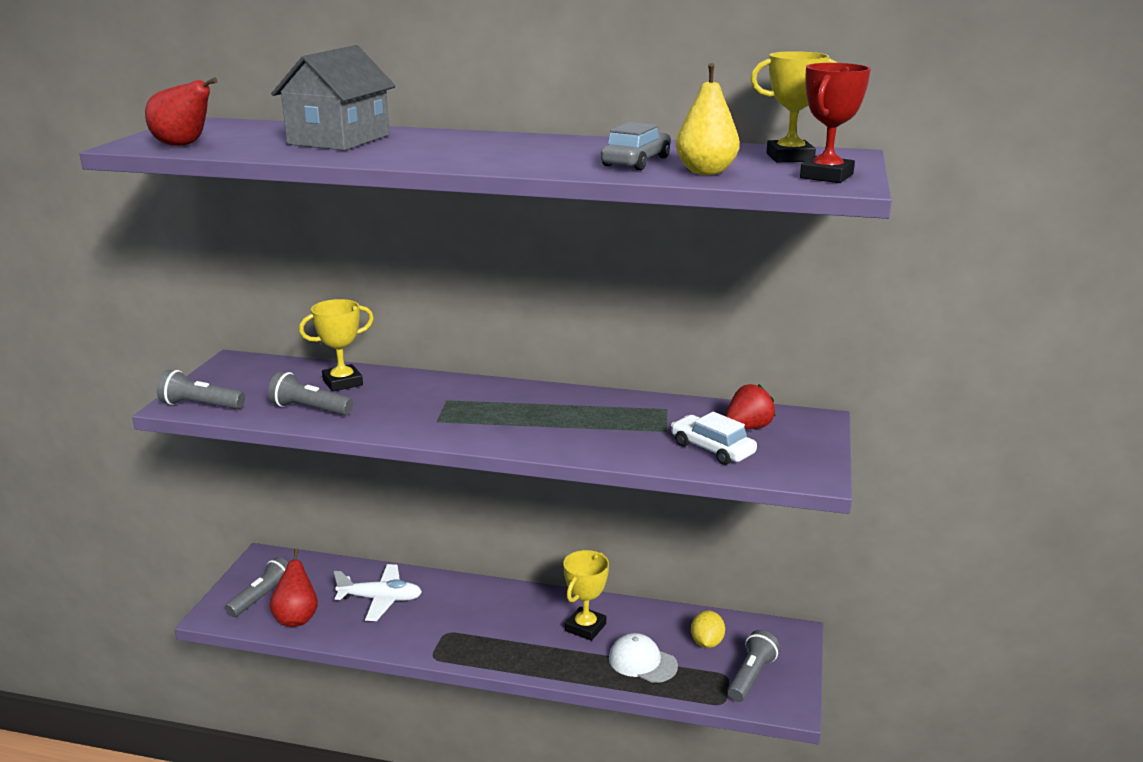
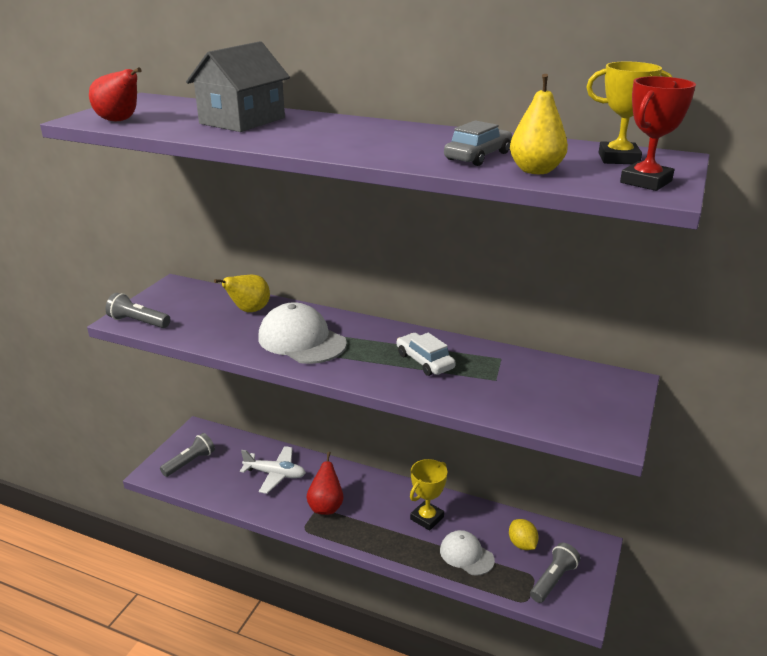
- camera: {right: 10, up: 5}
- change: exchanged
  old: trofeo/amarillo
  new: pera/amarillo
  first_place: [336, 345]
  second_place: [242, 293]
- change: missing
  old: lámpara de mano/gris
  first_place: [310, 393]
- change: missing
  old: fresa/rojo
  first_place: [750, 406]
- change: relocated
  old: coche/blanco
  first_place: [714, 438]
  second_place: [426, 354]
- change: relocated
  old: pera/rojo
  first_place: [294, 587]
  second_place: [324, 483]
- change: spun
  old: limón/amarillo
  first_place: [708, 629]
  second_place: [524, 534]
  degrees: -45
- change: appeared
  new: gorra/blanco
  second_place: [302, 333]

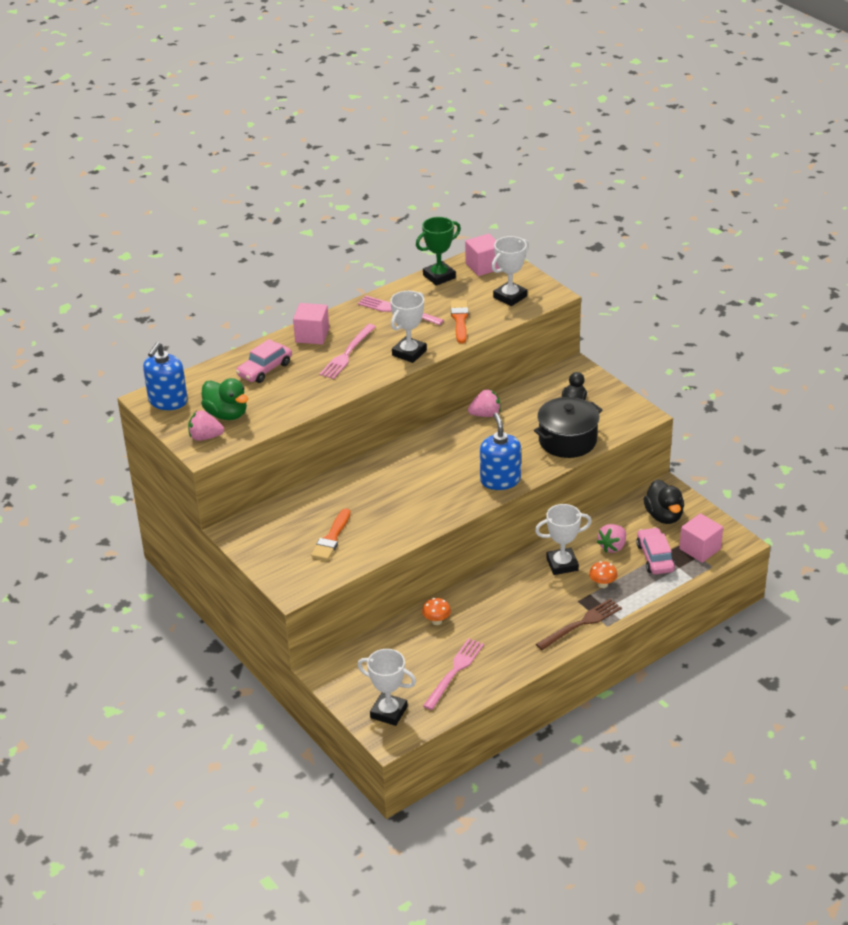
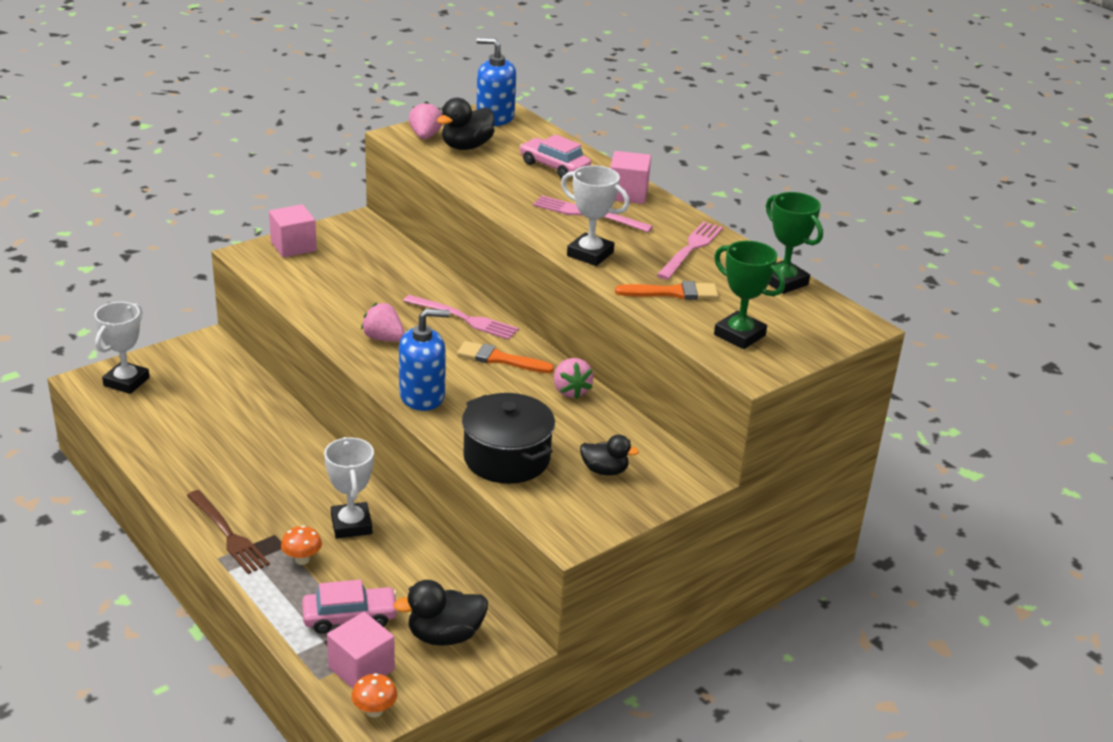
- camera: {right: 85, up: -5}
- change: relocated
  old: cubo/rosa
  first_place: [482, 255]
  second_place: [293, 231]
- change: colour
  old: trofeo/blanco
  new: trofeo/verde
  first_place: [510, 271]
  second_place: [749, 295]
- change: colour
  old: pato/verde
  new: pato/negro
  first_place: [224, 399]
  second_place: [465, 124]
- change: relocated
  old: pincel/naranja
  first_place: [331, 534]
  second_place: [505, 357]
- change: relocated
  old: fresa/rosa
  first_place: [611, 538]
  second_place: [383, 322]
- change: relocated
  old: seta/naranja
  first_place: [436, 611]
  second_place: [374, 695]
- change: relocated
  old: tenedor/rosa
  first_place: [453, 674]
  second_place: [461, 317]

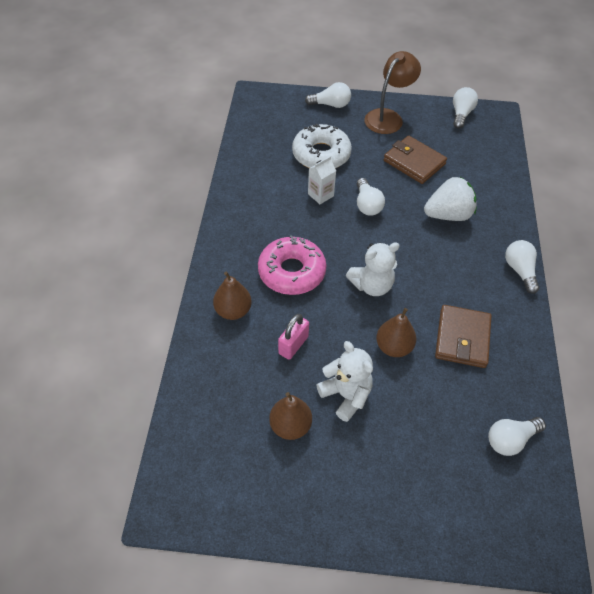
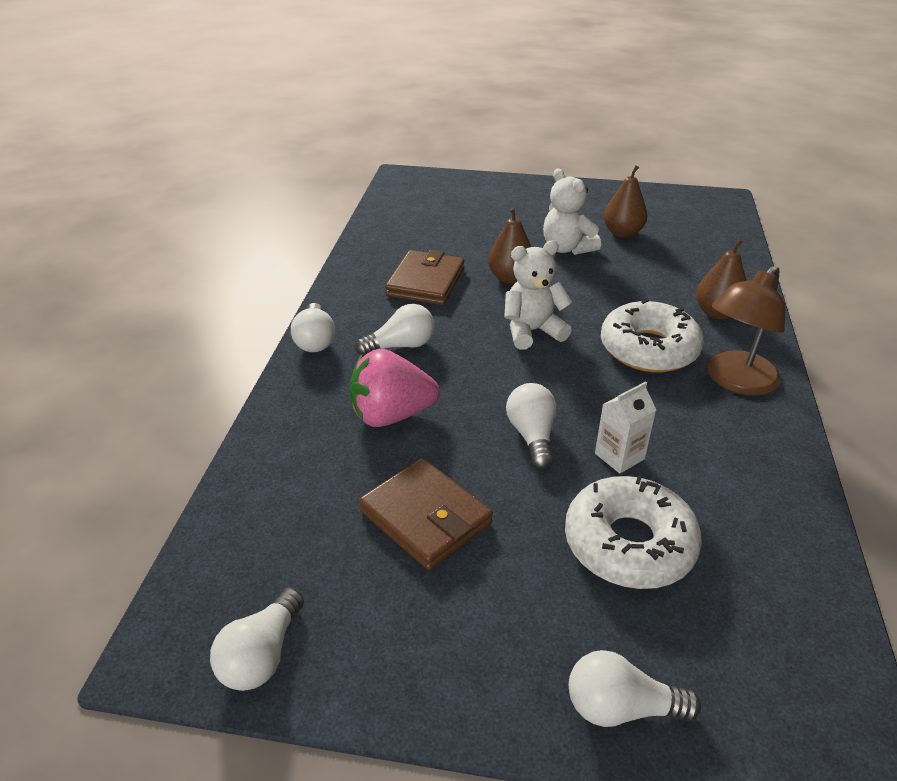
- camera: {right: -175, up: -15}
- change: relocated
  old: lámpara/marrón
  first_place: [392, 92]
  second_place: [746, 331]
- change: colour
  old: fresa/blanco
  new: fresa/rosa
  first_place: [450, 199]
  second_place: [394, 388]
- change: colour
  old: rosquilla/rosa
  new: rosquilla/blanco
  first_place: [292, 265]
  second_place: [652, 335]
- change: missing
  old: candado/rosa
  first_place: [293, 337]
- change: relocated
  old: bombilla/blanco
  first_place: [517, 436]
  second_place: [394, 330]

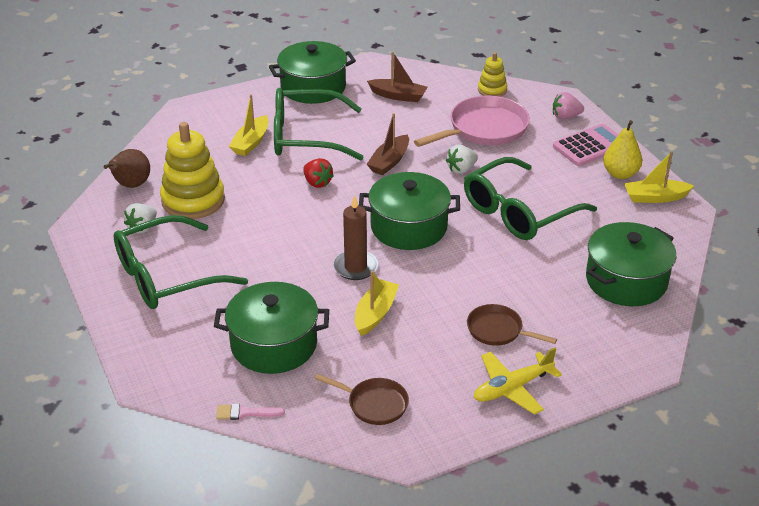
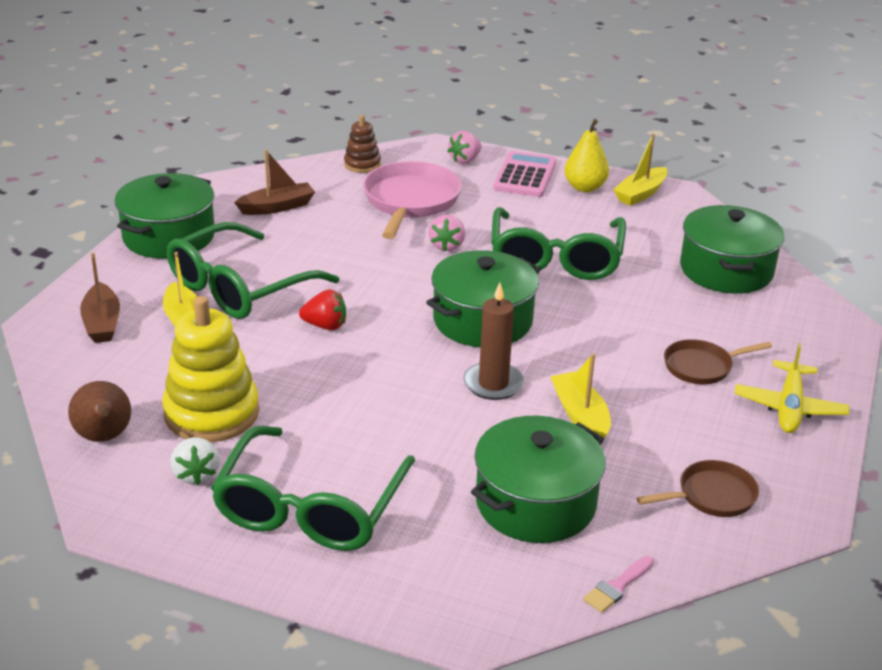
- camera: {right: -45, up: -5}
- change: colour
  old: juguete apilable/amarillo
  new: juguete apilable/marrón
  first_place: [492, 74]
  second_place: [362, 144]
- change: relocated
  old: barco/marrón
  first_place: [388, 144]
  second_place: [100, 297]
- change: colour
  old: fresa/blanco
  new: fresa/rosa
  first_place: [462, 159]
  second_place: [446, 233]

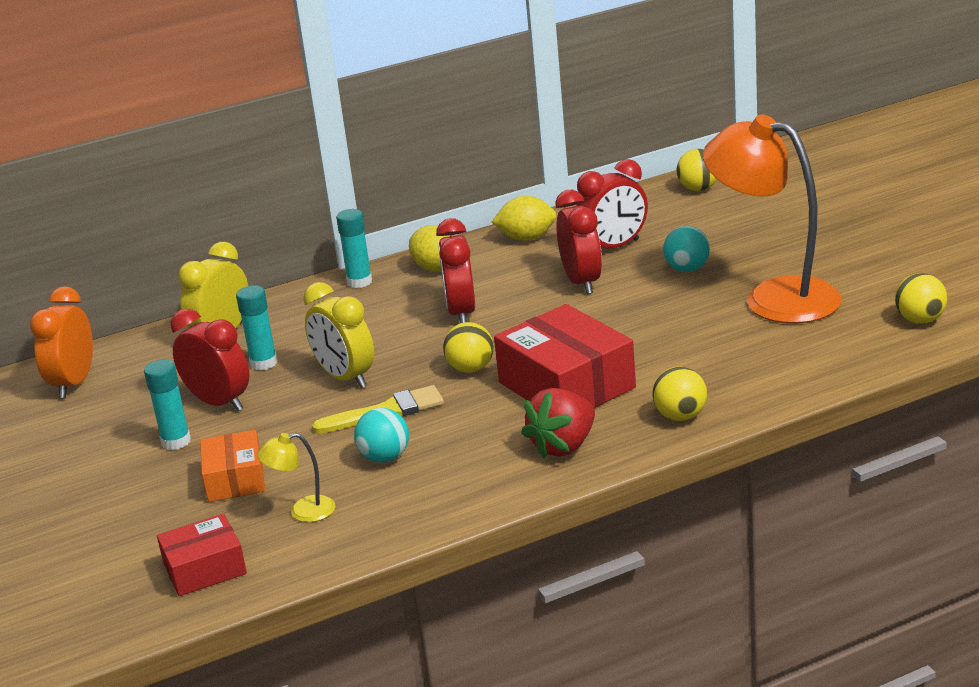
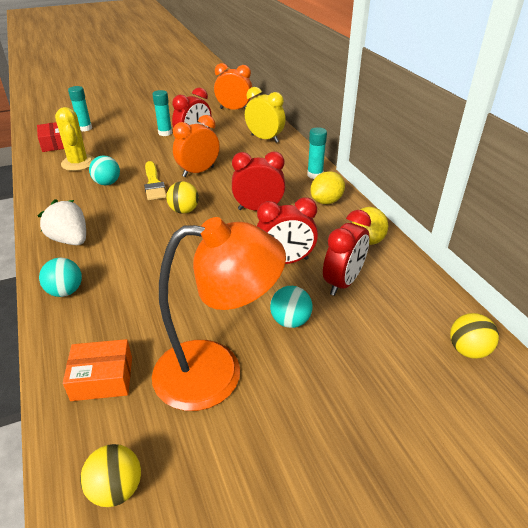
- camera: {right: 90, up: 10}
- change: spun
  old: lámpara/naranja
  first_place: [772, 219]
  second_place: [219, 314]
  degrees: 45
- change: spun
  old: despertador/rojo
  first_place: [612, 204]
  second_place: [347, 253]
  degrees: -120
- change: colour
  old: despertador/amarillo
  new: despertador/naranja
  first_place: [338, 335]
  second_place: [196, 146]
- change: relocated
  old: barra de pegamento/turquesa
  first_place: [256, 327]
  second_place: [80, 109]
- change: missing
  old: caja/rojo
  first_place: [565, 356]
- change: colour
  old: pelota/amarillo
  new: pelota/turquesa
  first_place: [680, 394]
  second_place: [60, 277]
- change: colour
  old: fresa/rojo
  new: fresa/blanco
  first_place: [558, 423]
  second_place: [61, 222]
- change: relocated
  old: caja/naranja
  first_place: [232, 466]
  second_place: [97, 370]
- change: exchanged
  old: lámpara/amarillo
  new: cactus/amarillo
  first_place: [296, 477]
  second_place: [75, 139]

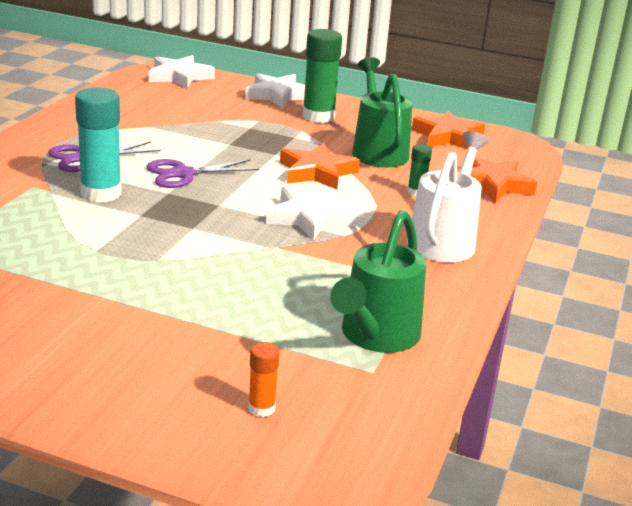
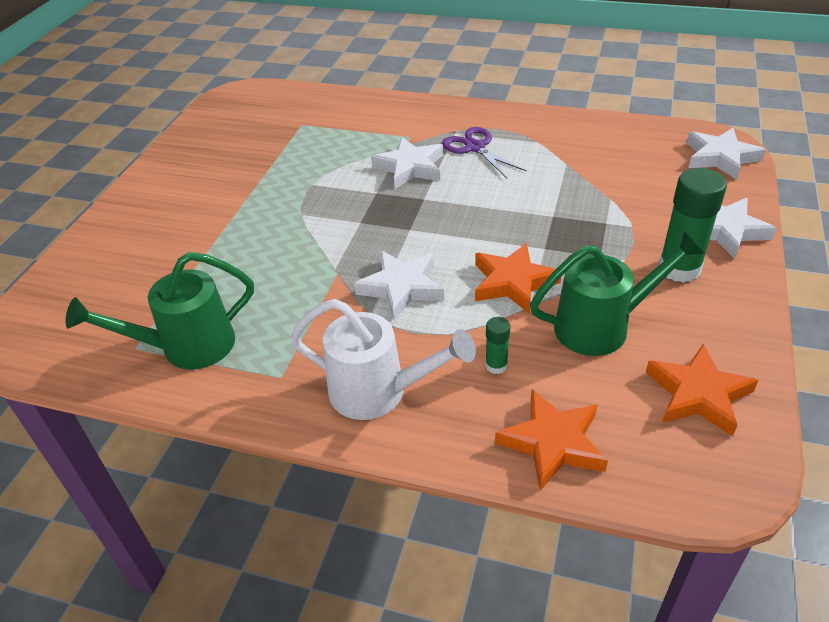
- camera: {right: 90, up: 15}
- change: exchanged
  old: barra de pegamento/turquesa
  new: estrella/blanco
  first_place: [98, 144]
  second_place: [407, 163]
- change: missing
  old: tijeras/morado
  first_place: [202, 173]
- change: spun
  old: regadera/verde
  first_place: [378, 281]
  second_place: [160, 311]
  degrees: -45
- change: missing
  old: barra de pegamento/naranja
  first_place: [264, 379]

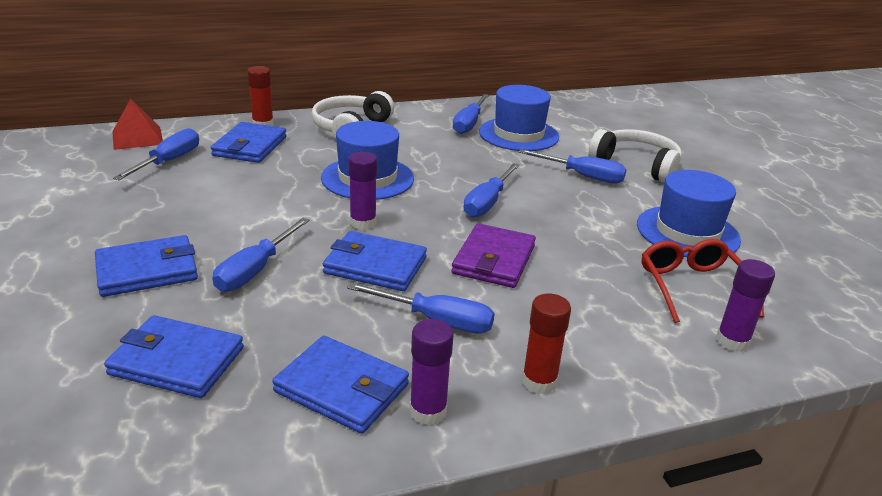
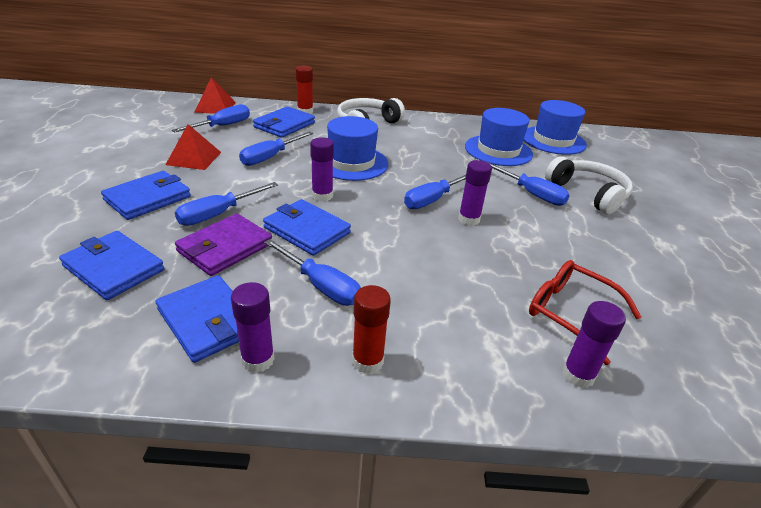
- camera: {right: 20, up: 5}
- change: relocated
  old: destornillador/azul
  first_place: [471, 114]
  second_place: [276, 148]
- change: relocated
  old: sombrero/azul
  first_place: [689, 213]
  second_place: [555, 127]
- change: relocated
  old: cartera/morado
  first_place: [494, 255]
  second_place: [223, 245]
- change: spun
  old: cartera/azul
  first_place: [146, 266]
  second_place: [146, 195]
  degrees: -45
- change: spun
  old: gafas/rojo
  first_place: [703, 281]
  second_place: [585, 312]
  degrees: -60
- change: appeared
  new: pirámide/rojo
  second_place: [193, 147]
- change: appeared
  new: barra de pegamento/morado
  second_place: [475, 193]

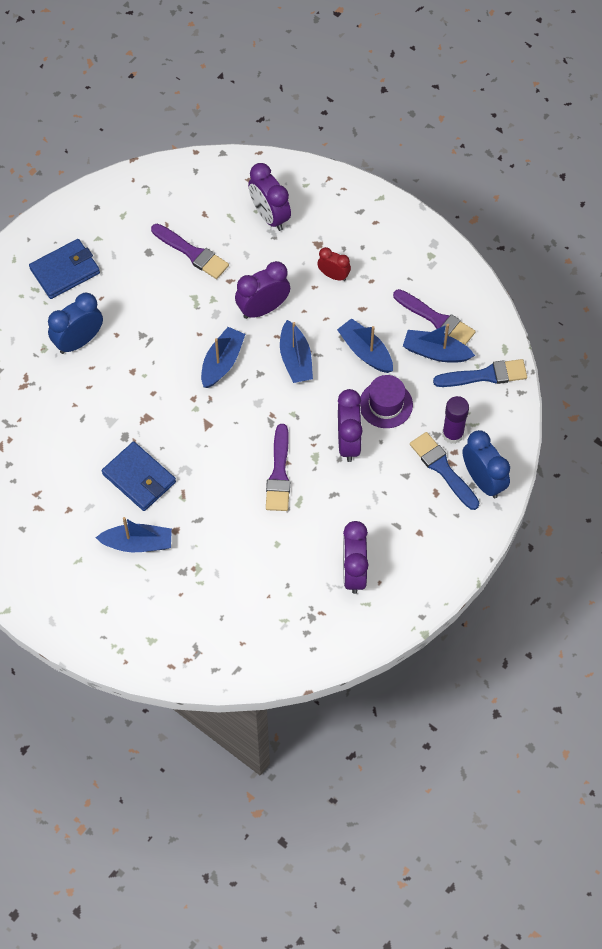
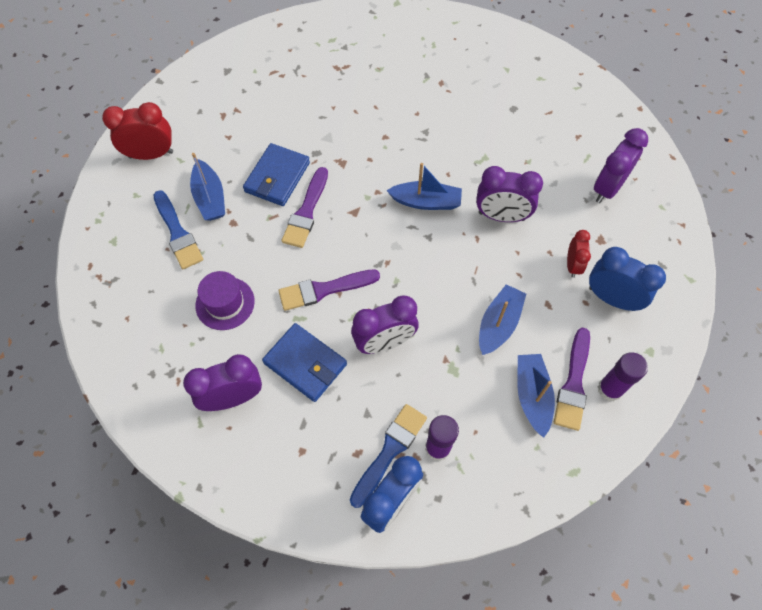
- camera: {right: 70, up: 0}
- change: relocated
  old: pincel/morado
  first_place: [190, 251]
  second_place: [304, 207]
- change: relocated
  old: cartera/azul
  first_place: [64, 269]
  second_place: [304, 362]
- change: spun
  old: despertador/morado
  first_place: [262, 290]
  second_place: [509, 194]
  degrees: 150
- change: relocated
  old: despertador/azul
  first_place: [75, 323]
  second_place: [627, 279]
- change: missing
  old: barco/azul
  first_place: [296, 351]
- change: relocated
  old: pincel/azul
  first_place: [480, 373]
  second_place: [178, 229]
- change: relocated
  old: sombrero/morado
  first_place: [386, 401]
  second_place: [225, 300]
- change: appeared
  new: despertador/rojo
  second_place: [137, 131]
- change: appeared
  new: barra de pegamento/morado
  second_place: [623, 376]

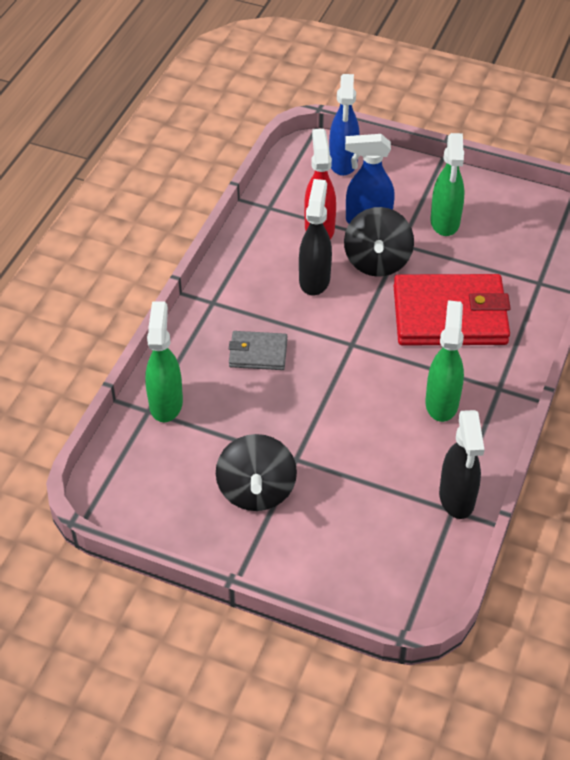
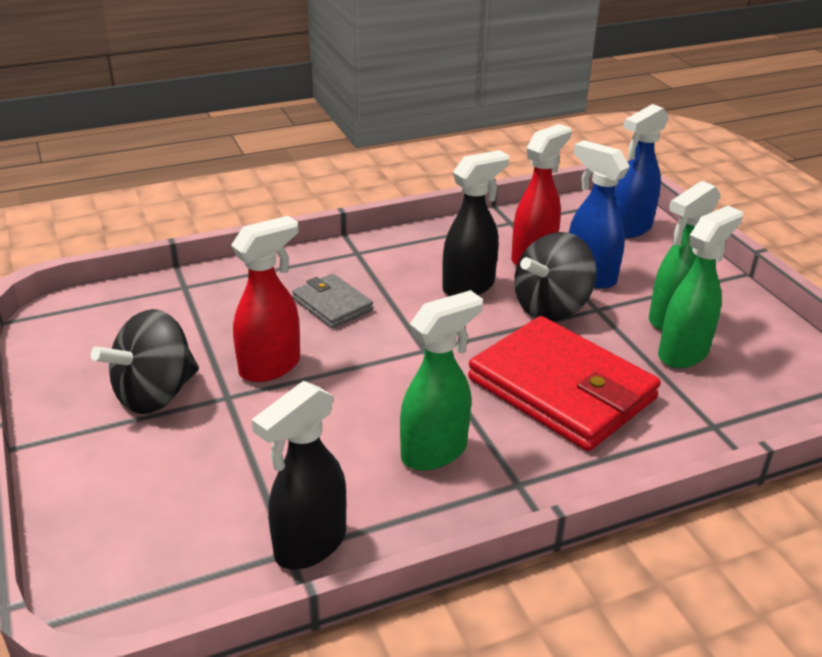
- camera: {right: 45, up: -15}
- change: relocated
  old: pulverizador/verde
  first_place: [164, 361]
  second_place: [700, 287]
- change: appeared
  new: pulverizador/rojo
  second_place: [265, 299]

